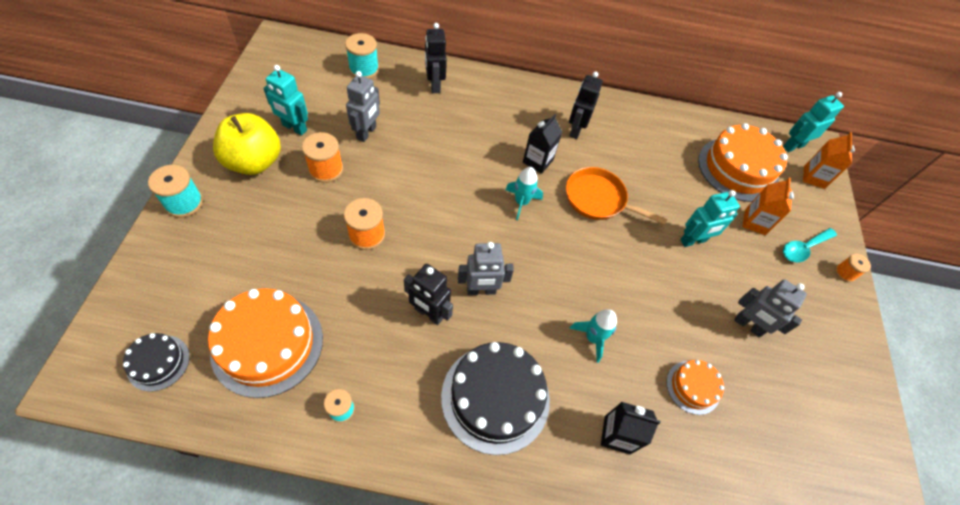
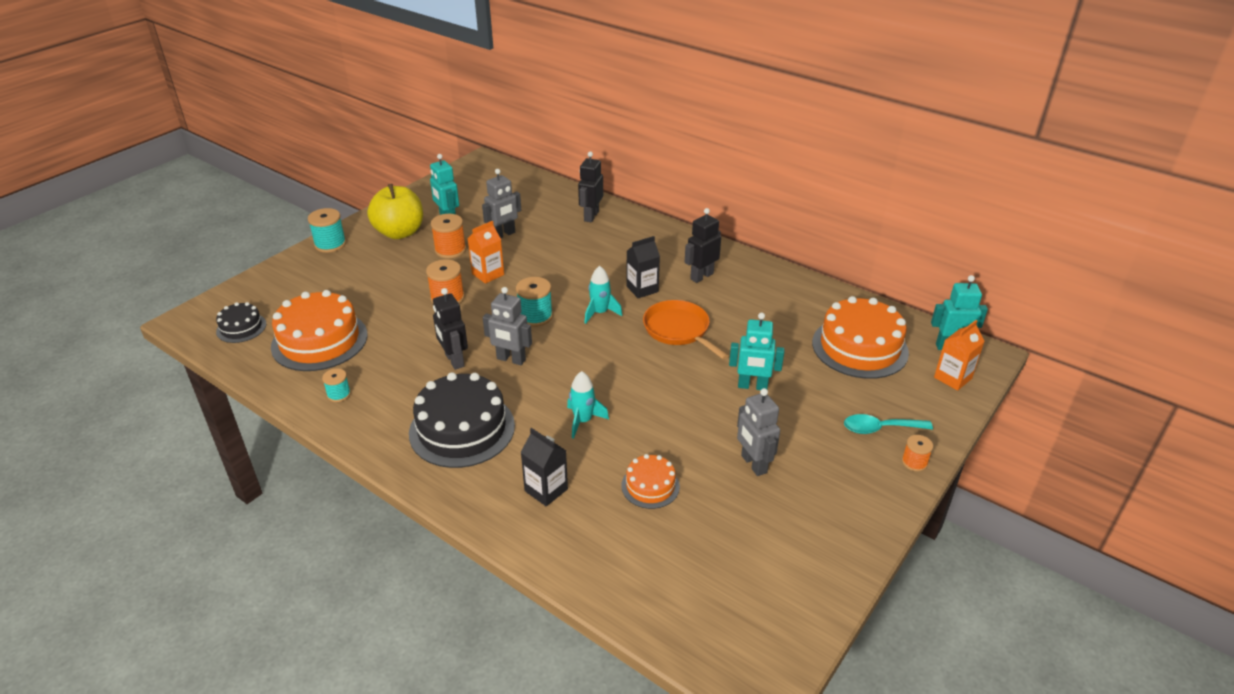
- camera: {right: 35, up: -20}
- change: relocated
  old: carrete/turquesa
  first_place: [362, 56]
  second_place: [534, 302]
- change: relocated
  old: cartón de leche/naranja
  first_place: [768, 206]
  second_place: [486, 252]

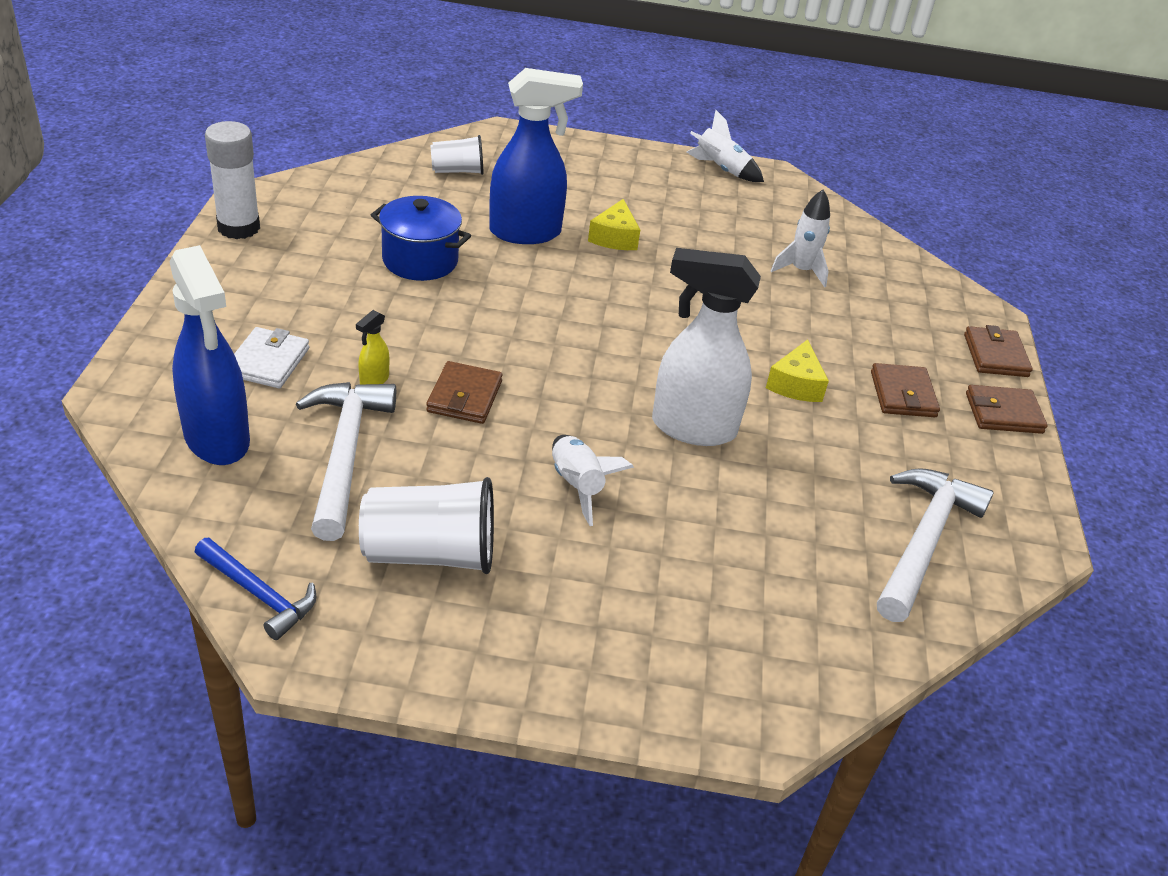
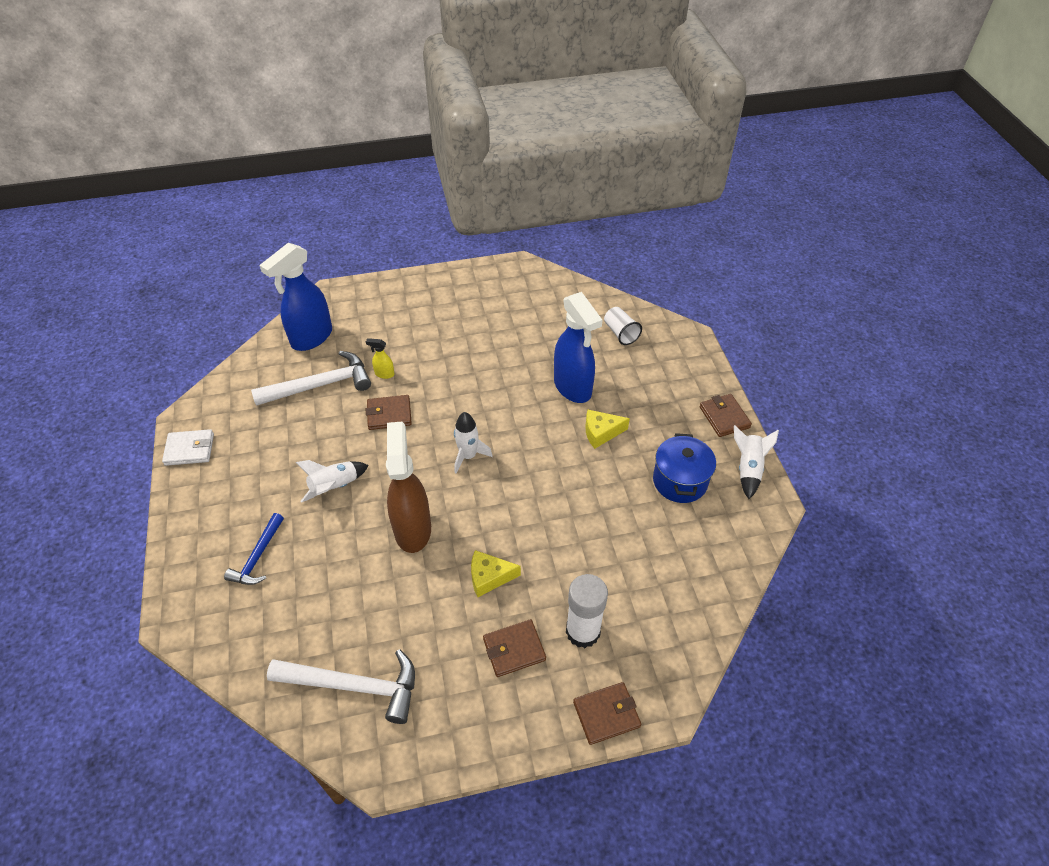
- camera: {right: 75, up: 10}
- change: relocated
  old: barra de pegamento/blanco
  first_place: [232, 180]
  second_place: [587, 611]
- change: relocated
  old: cohete/blanco
  first_place: [800, 238]
  second_place: [473, 442]
- change: relocated
  old: olla/azul
  first_place: [421, 238]
  second_place: [684, 468]
- change: colour
  old: pulverizador/blanco
  new: pulverizador/marrón
  first_place: [706, 347]
  second_place: [408, 487]
- change: relocated
  old: cartera/blanco
  first_place: [271, 357]
  second_place: [188, 447]
- change: relocated
  old: cartera/marrón
  first_place: [1007, 409]
  second_place: [726, 415]
- change: missing
  old: vaso/blanco
  first_place: [426, 525]
- change: relocated
  old: martillo/azul
  first_place: [256, 589]
  second_place: [254, 549]

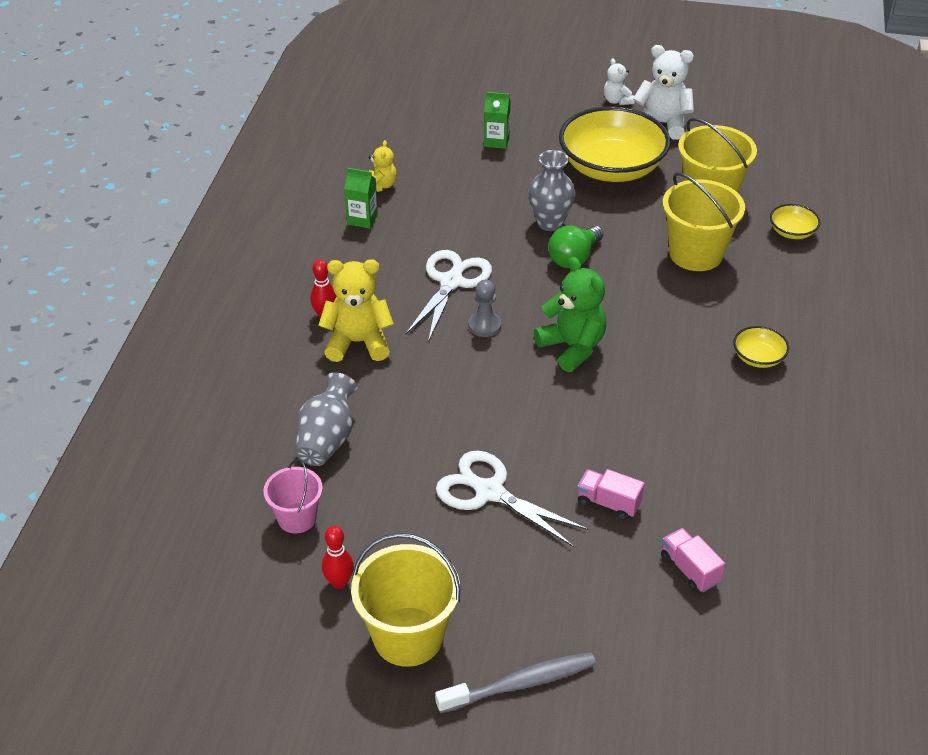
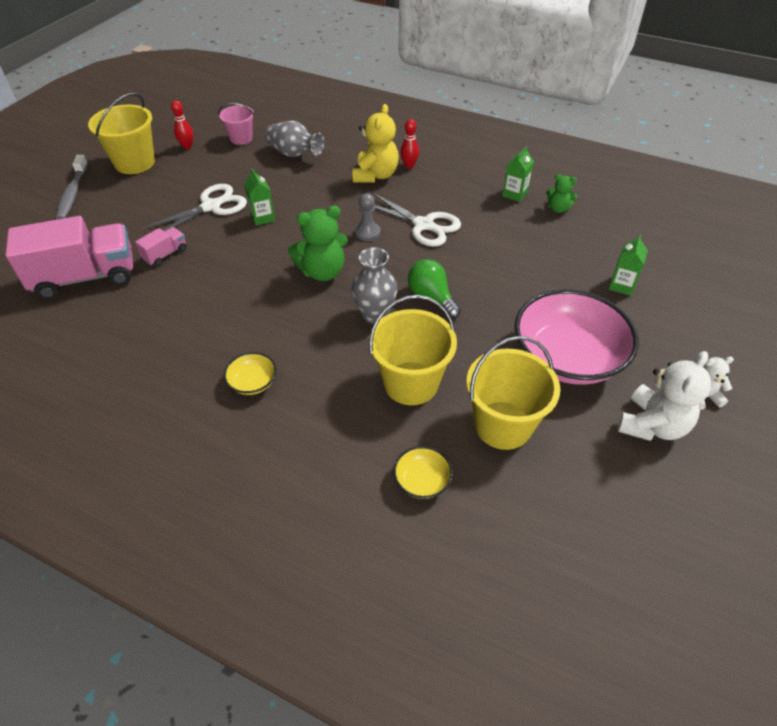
- camera: {right: 105, up: 5}
- change: colour
  old: cuenco/amarillo
  new: cuenco/rosa
  first_place: [614, 144]
  second_place: [576, 337]
- change: colour
  old: osito/amarillo
  new: osito/verde
  first_place: [383, 166]
  second_place: [561, 193]
- change: relocated
  old: florero/gris
  first_place: [551, 190]
  second_place: [374, 285]
- change: size
  old: camión/rosa
  first_place: [693, 560]
  second_place: [69, 258]
  factor: 2.24
- change: appeared
  new: cartón de leche/verde
  second_place: [259, 197]

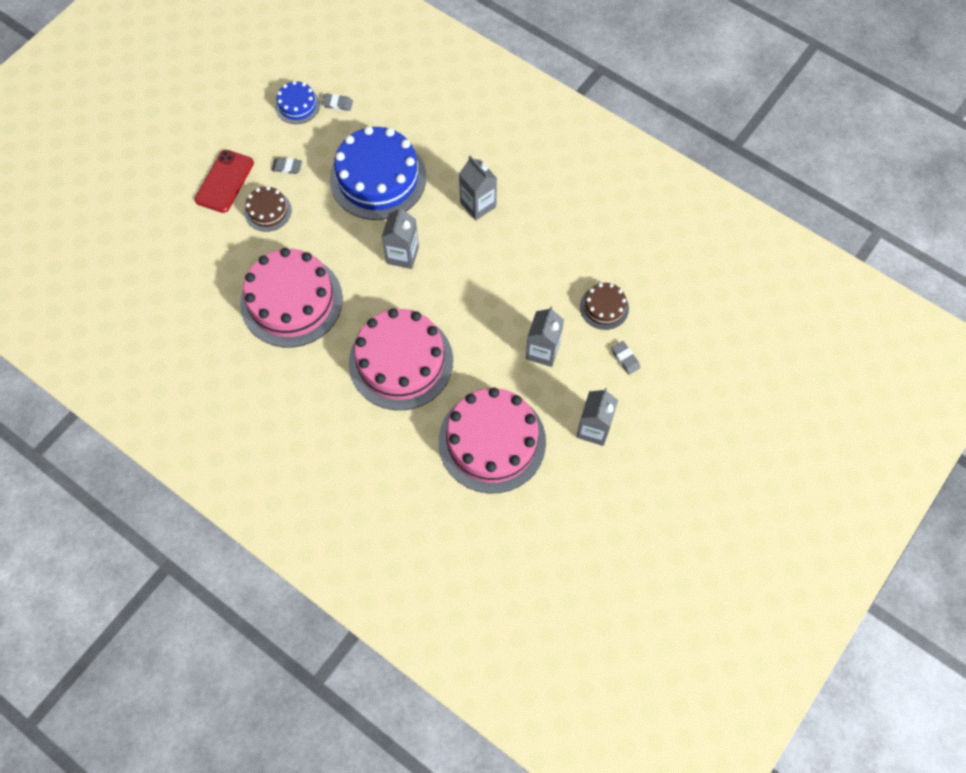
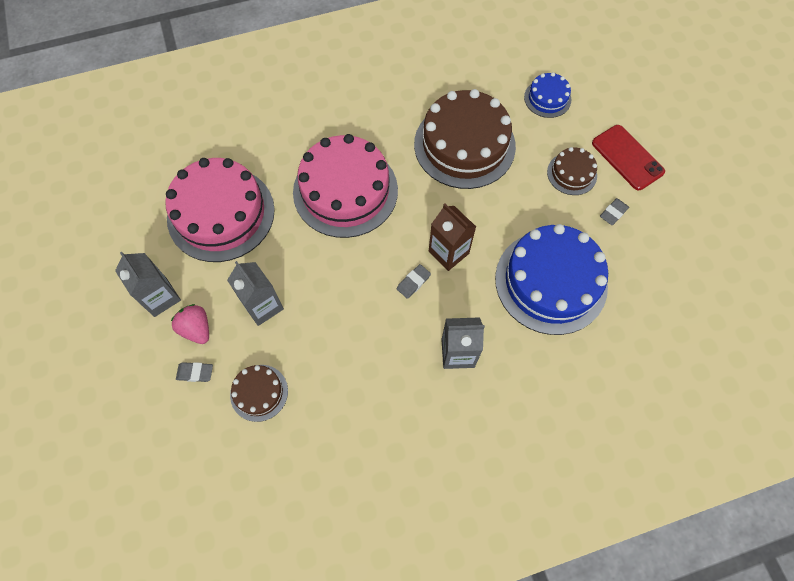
- camera: {right: 125, up: 0}
- change: relocated
  old: tarta/azul
  first_place: [297, 102]
  second_place: [547, 95]
- change: relocated
  old: goma de borrar/gris
  first_place: [337, 102]
  second_place: [414, 281]
- change: colour
  old: cartón de leche/gris
  new: cartón de leche/marrón
  first_place: [400, 237]
  second_place: [452, 237]
- change: colour
  old: tarta/rosa
  new: tarta/marrón
  first_place: [291, 297]
  second_place: [465, 139]
- change: appeared
  new: fresa/rosa
  second_place: [190, 324]

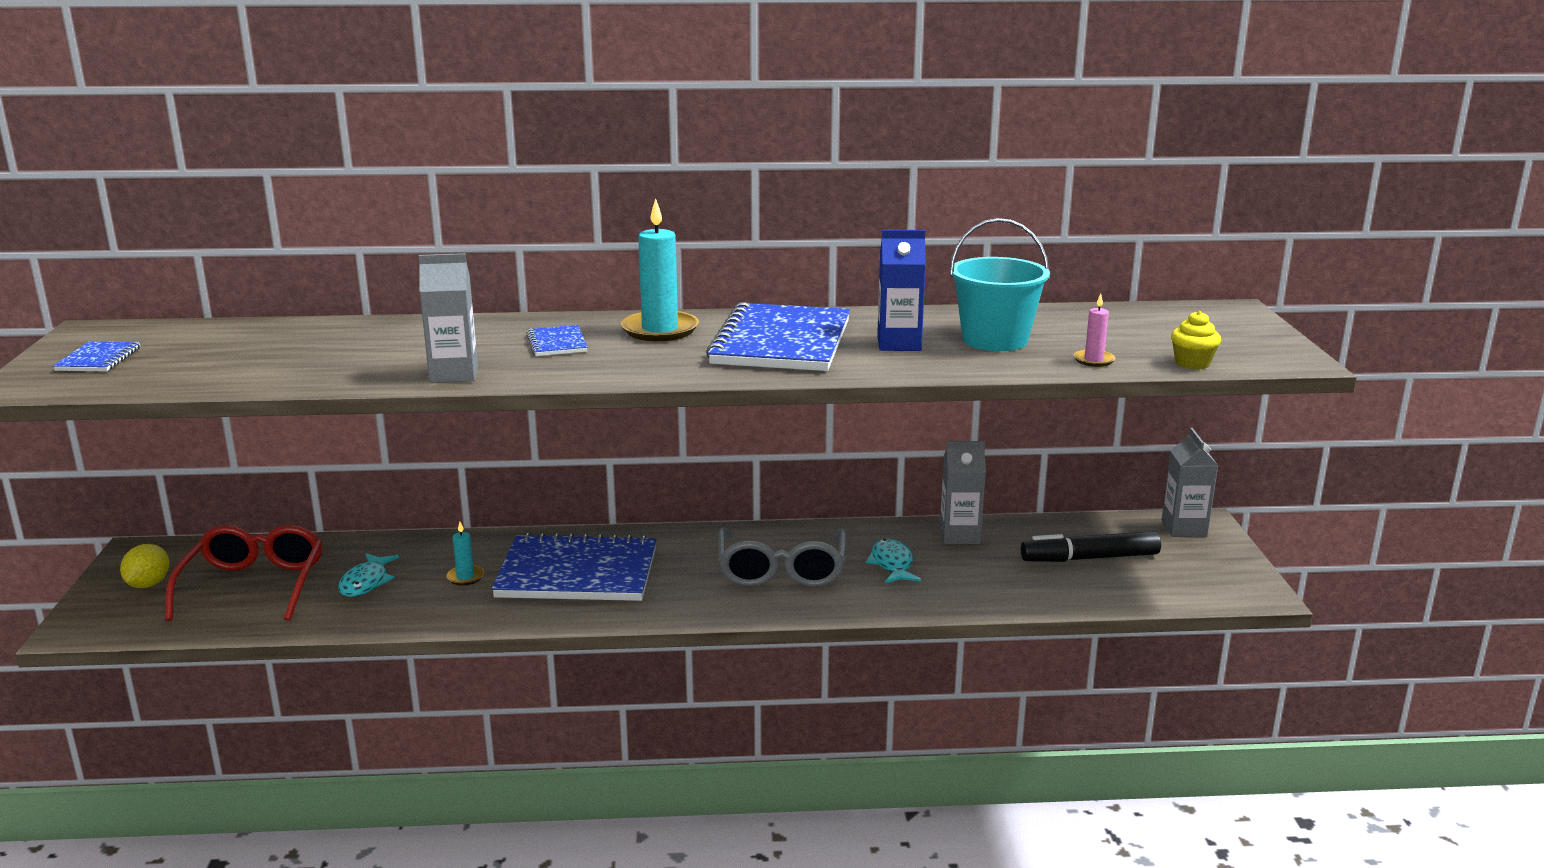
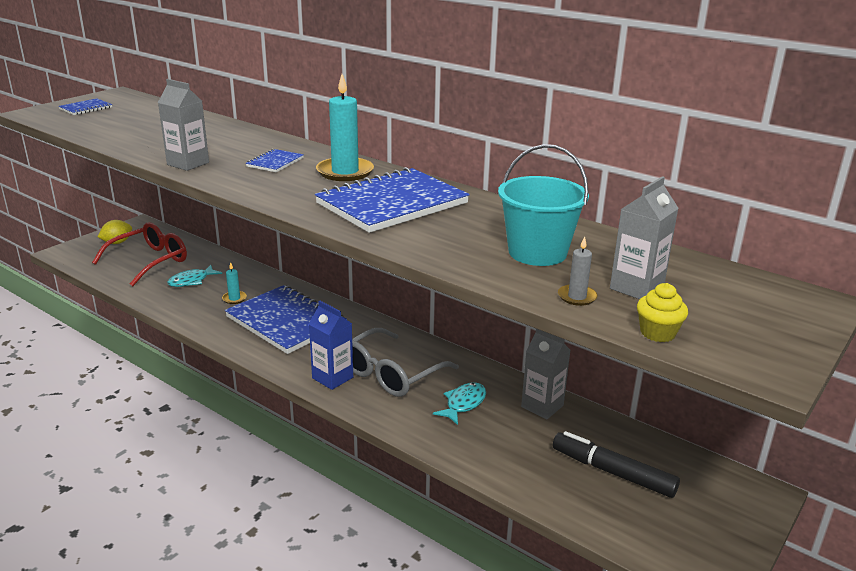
- camera: {right: 40, up: 5}
- change: relocated
  old: cartón de leche/azul
  first_place: [901, 290]
  second_place: [331, 345]
- change: colour
  old: vela/rosa
  new: vela/gris
  first_place: [1094, 330]
  second_place: [578, 271]
- change: relocated
  old: cartón de leche/gris
  first_place: [1190, 482]
  second_place: [644, 237]

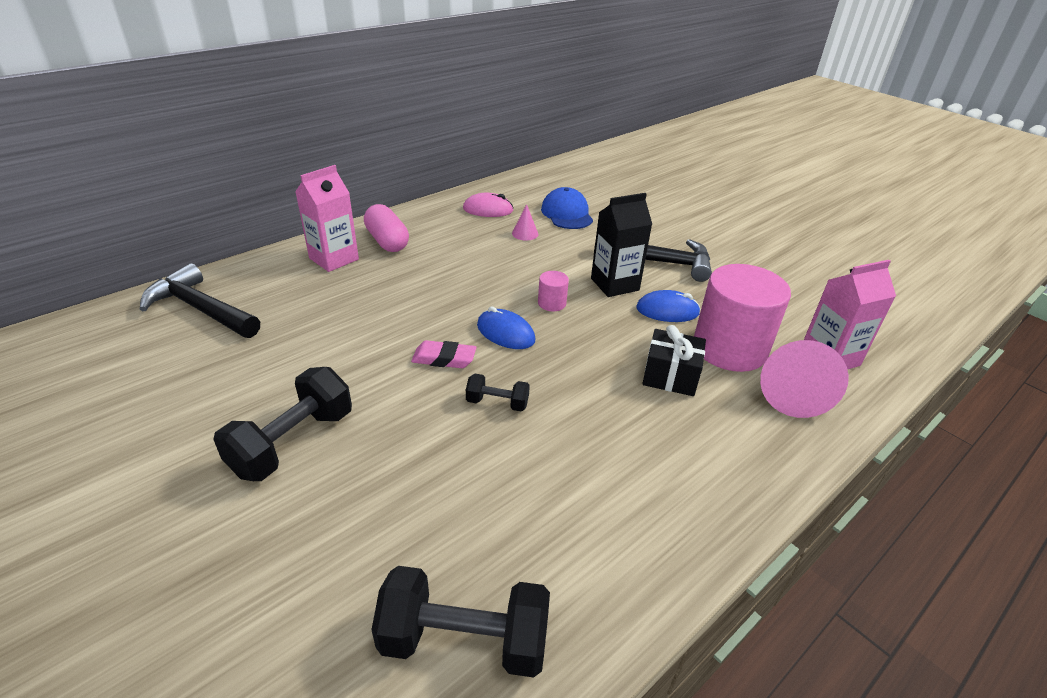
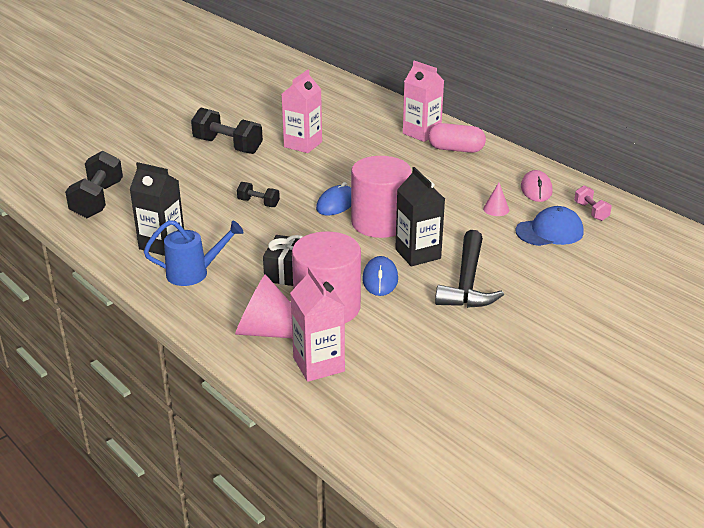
- camera: {right: 90, up: -5}
- change: spun
  old: cápsula/rosa
  first_place: [386, 228]
  second_place: [457, 138]
  degrees: 45
- change: missing
  old: martillo/negro
  first_place: [200, 300]
- change: size
  old: cilindro/rosa
  first_place: [553, 291]
  second_place: [381, 197]
  factor: 2.38
- change: missing
  old: goma de borrar/rosa
  first_place: [444, 354]
- change: spun
  old: mancuerna/negro
  first_place: [498, 393]
  second_place: [258, 194]
  degrees: -75
- change: appeared
  new: cartón de leche/rosa
  second_place: [302, 111]
- change: appeared
  new: cartón de leche/negro
  second_place: [157, 209]
- change: appeared
  new: mancuerna/rosa
  second_place: [593, 203]
- change: appeared
  new: regadera/azul
  second_place: [194, 253]

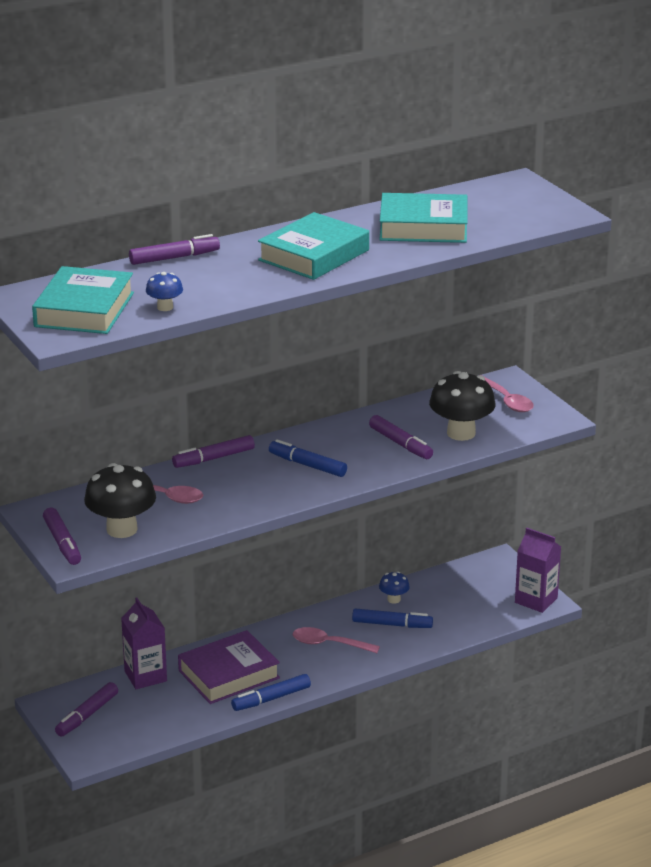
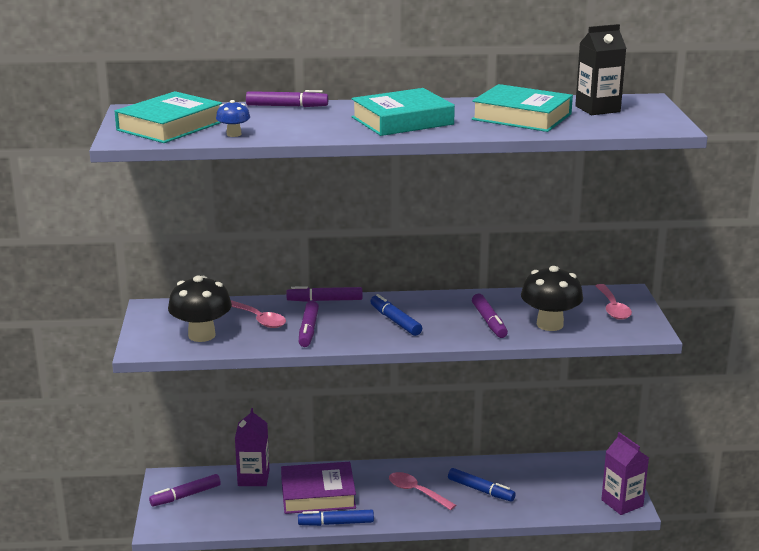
- camera: {right: 25, up: -5}
- change: relocated
  old: rotulador/morado
  first_place: [62, 536]
  second_place: [309, 324]
- change: missing
  old: seta/azul
  first_place: [394, 587]
- change: appeared
  new: cartón de leche/negro
  second_place: [600, 69]

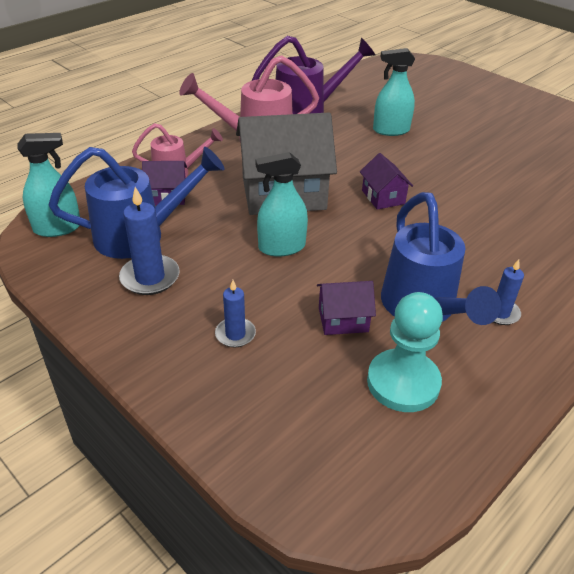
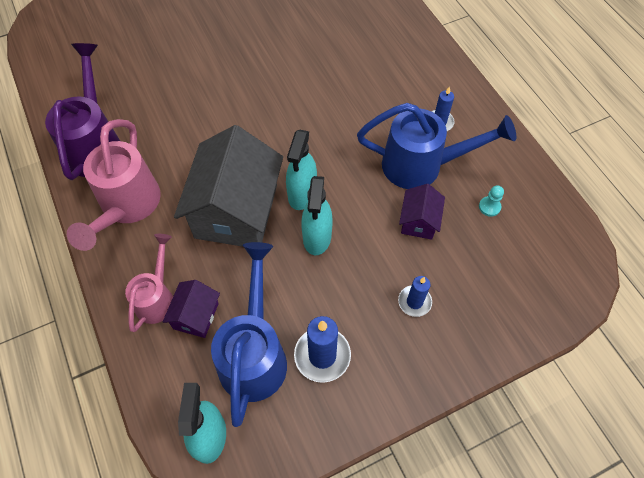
- camera: {right: -70, up: 20}
- change: relocated
  old: pulverizador/turquesa
  first_place: [394, 92]
  second_place: [301, 169]
- change: missing
  old: casa/morado
  first_place: [386, 181]
- change: size
  old: peón/turquesa
  first_place: [405, 352]
  second_place: [491, 201]
  factor: 0.42

